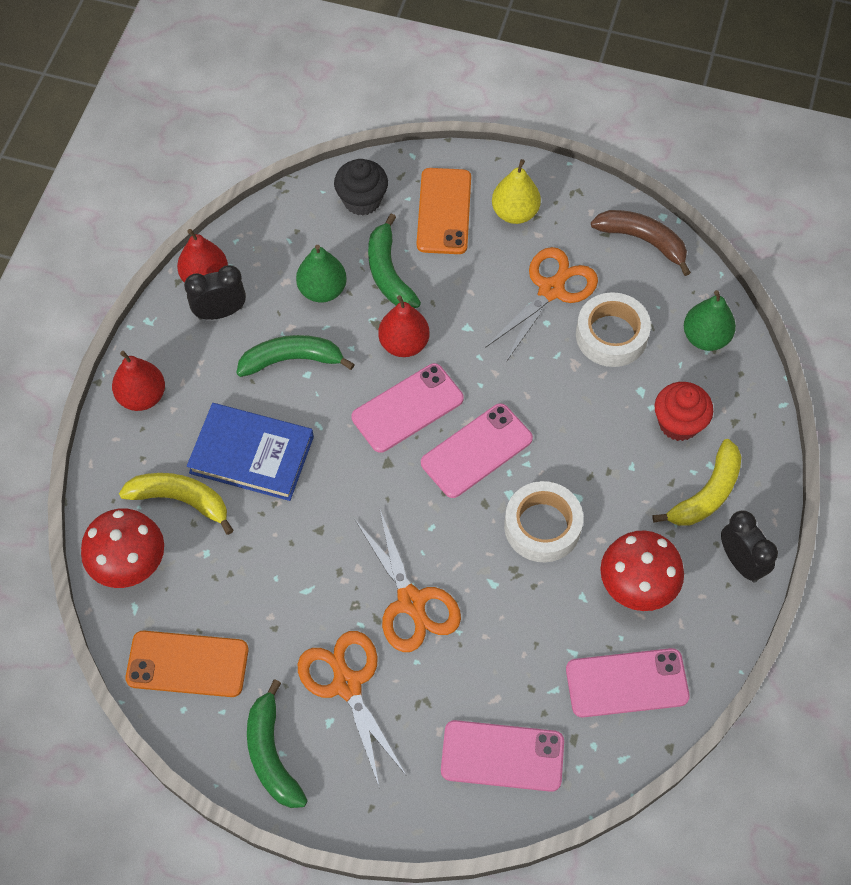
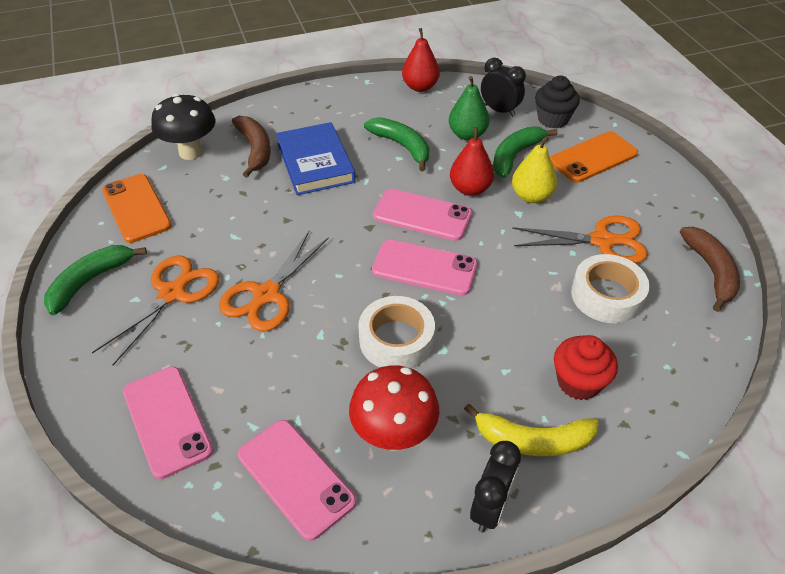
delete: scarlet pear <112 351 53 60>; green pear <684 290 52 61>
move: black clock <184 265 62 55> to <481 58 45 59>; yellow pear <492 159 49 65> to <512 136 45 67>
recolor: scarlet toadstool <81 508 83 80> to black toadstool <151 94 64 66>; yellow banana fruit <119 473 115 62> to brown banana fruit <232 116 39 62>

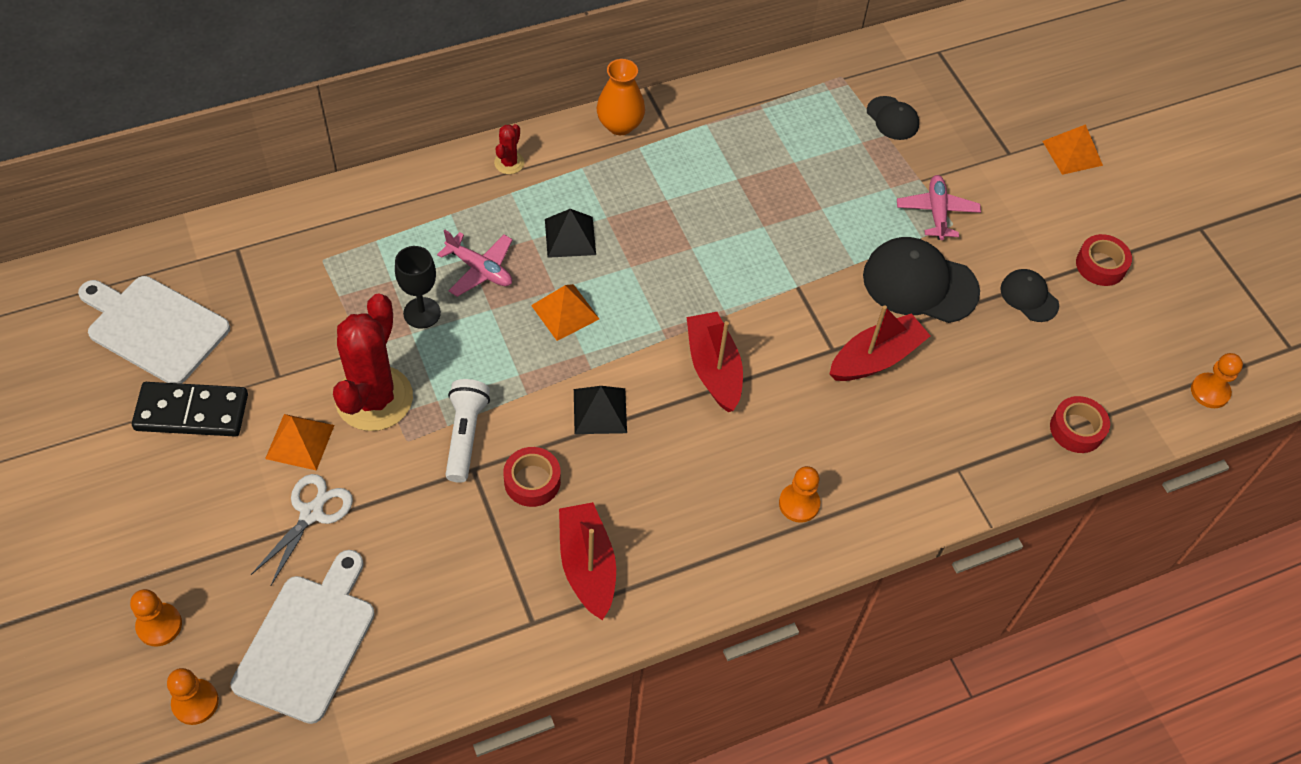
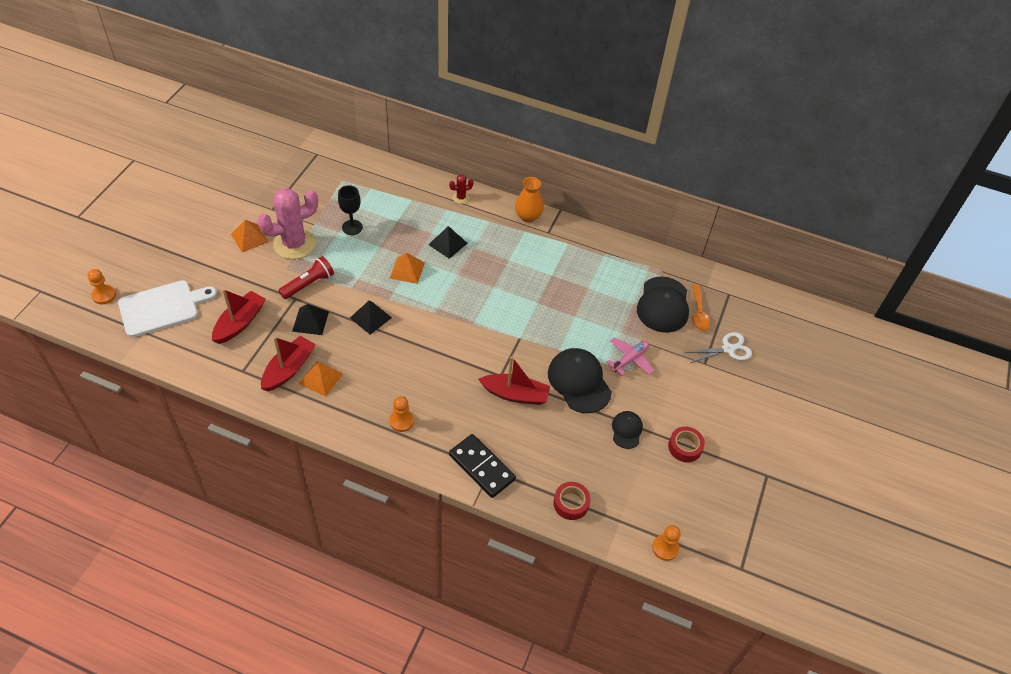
delete: white bread board <78 276 152 108>; orange-coloured pawn <130 589 52 58>; rose-pink toy plane <437 230 76 67>
insert: orange-coloured spoon <692 284 18 47>
move: scarlet sailboat <687 312 56 100> to <212 289 54 55>; orange-coloured pyramid <1042 124 61 51> to <299 361 44 36>; black domino tile <132 382 116 55> to <449 434 67 64>; white shears <251 474 102 111> to <685 332 67 31>
replace: scarlet roll of tape <503 447 58 60> to black pyramid <292 304 37 31>
recolor: scarlet saguaro cactus <333 293 80 138> to rose-pink saguaro cactus <257 188 61 71>; white torch <446 379 44 104> to scarlet torch <278 256 56 43>
resize: black baseball cap <867 96 52 44> = <637 276 52 57> x1.85

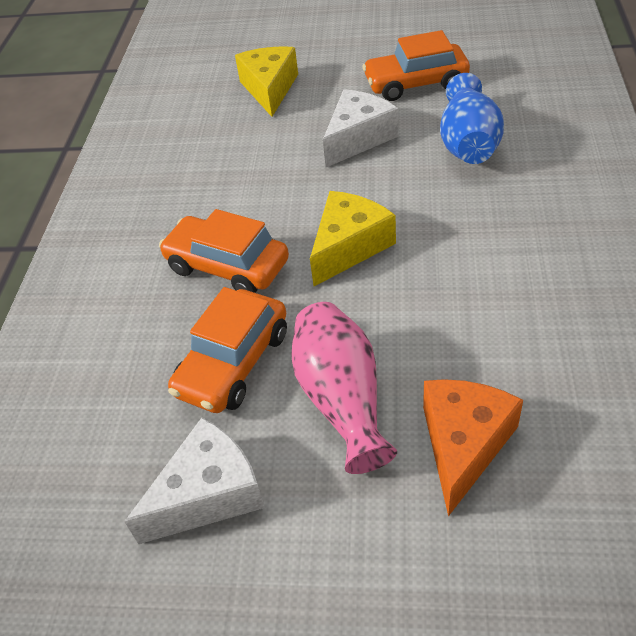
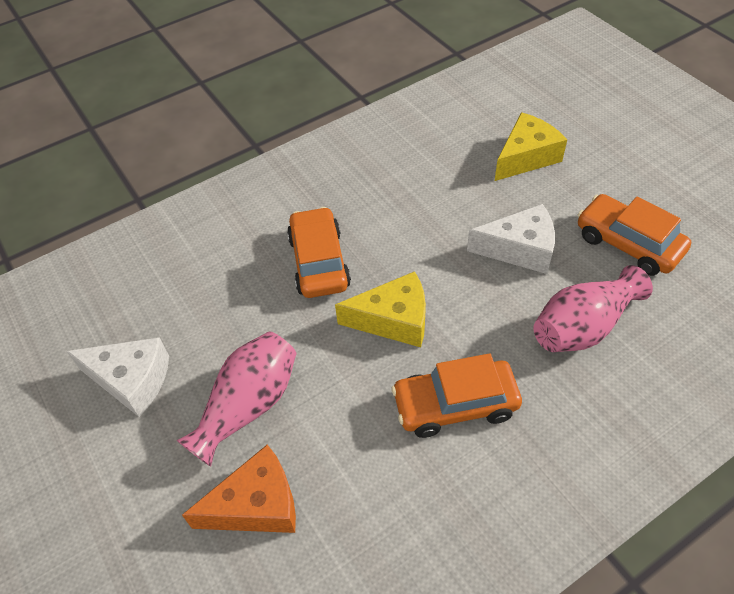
move: orange-coloured car <168 287 119 126> to <391 353 131 85>
recolor: cobalt tall vase <440 73 64 91> to rose-pink tall vase <533 265 120 87>

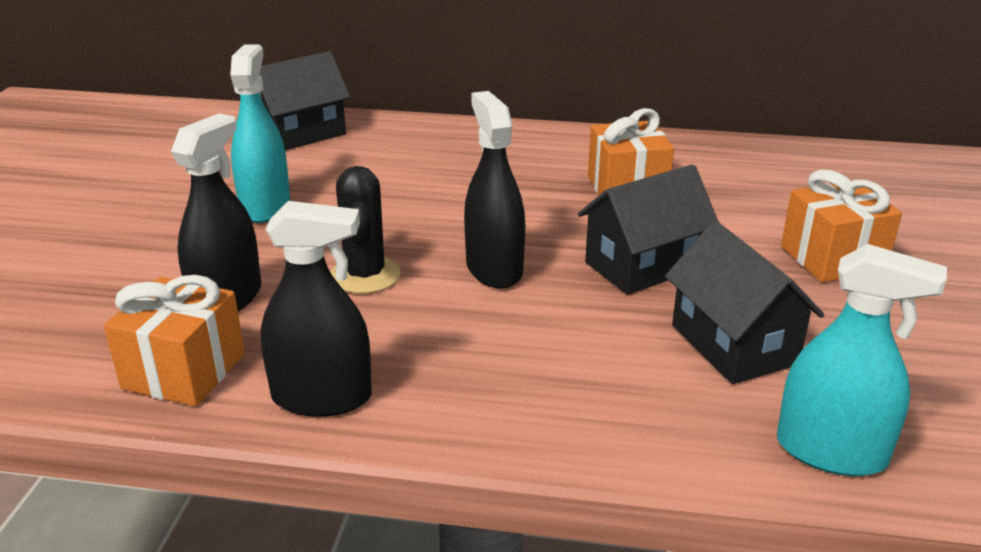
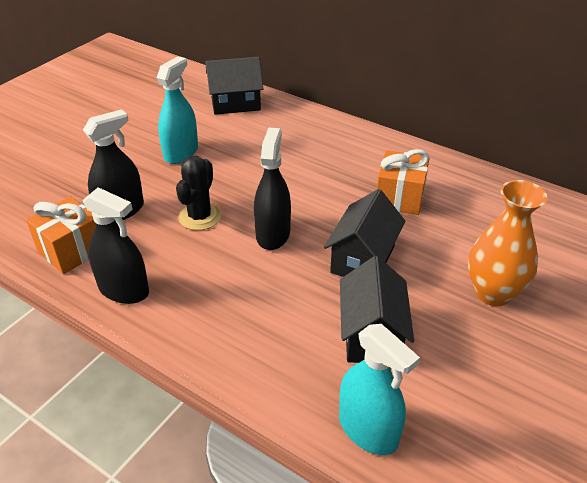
replace: orange-coloured wrapped gift <781 170 121 112> to orange-coloured tall vase <468 180 79 126>
rotate: black house <578 164 141 131> = <324 189 81 88> 60 degrees counterclockwise

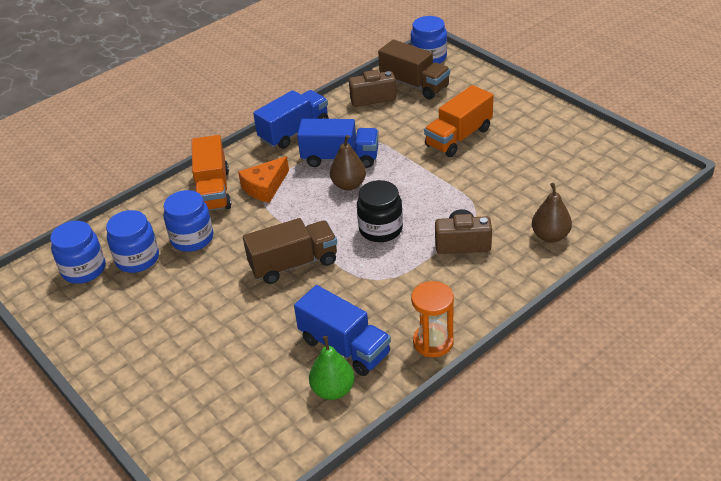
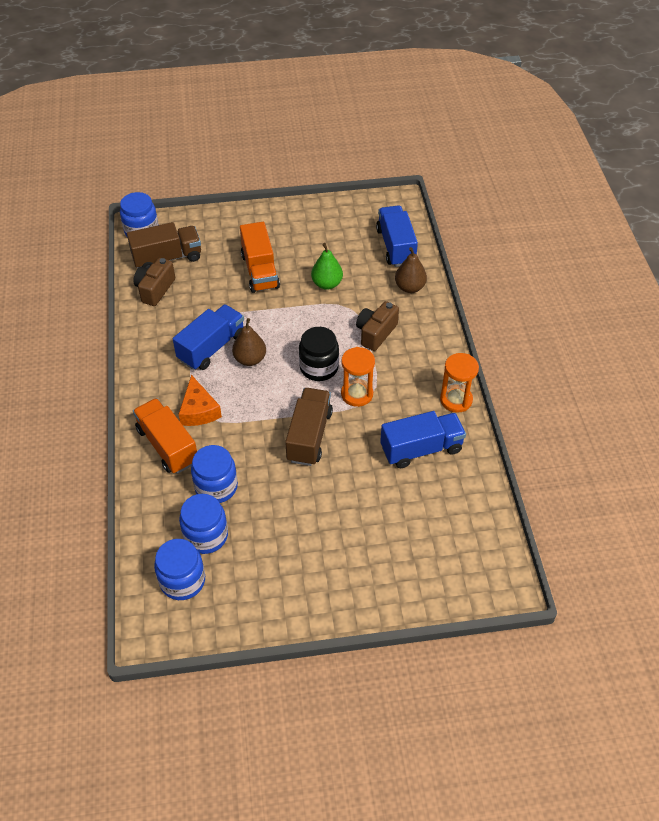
insert: orange-coloured hourglass <341 347 34 60>
move: green pear <309 336 46 64> to <311 243 32 47>; cobalt lorry <253 90 75 59> to <376 205 42 62>
rotate: orange-coloured lorry <192 135 40 75> = <133 398 64 76> 150 degrees counterclockwise

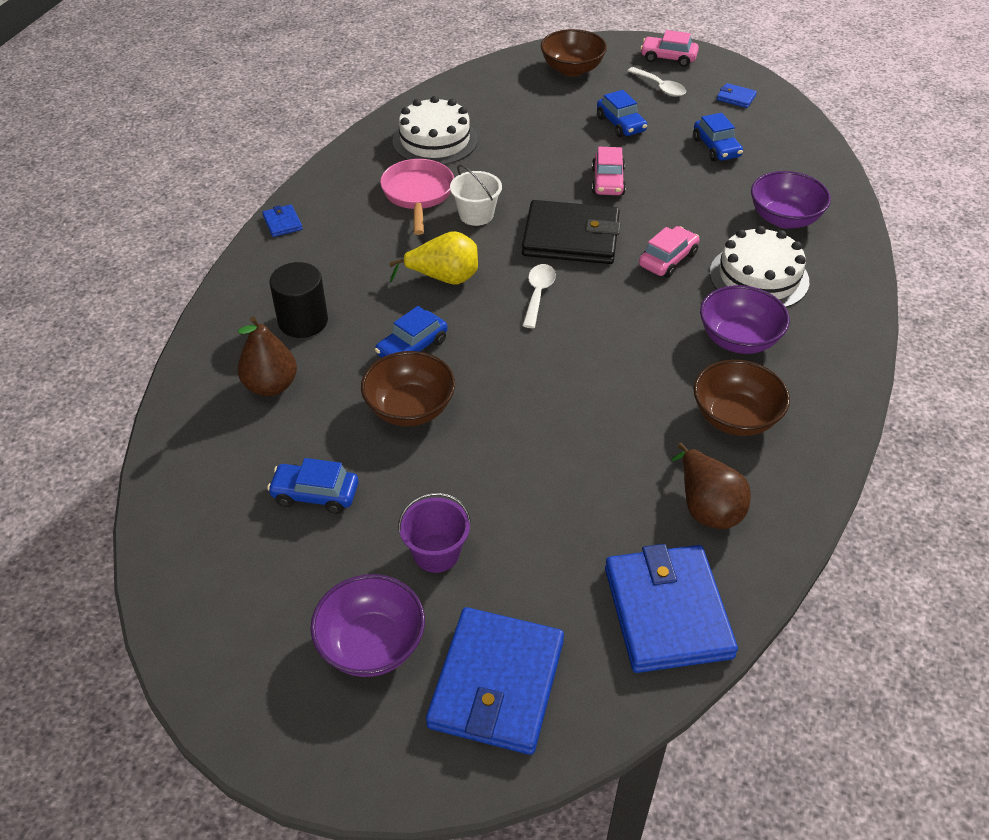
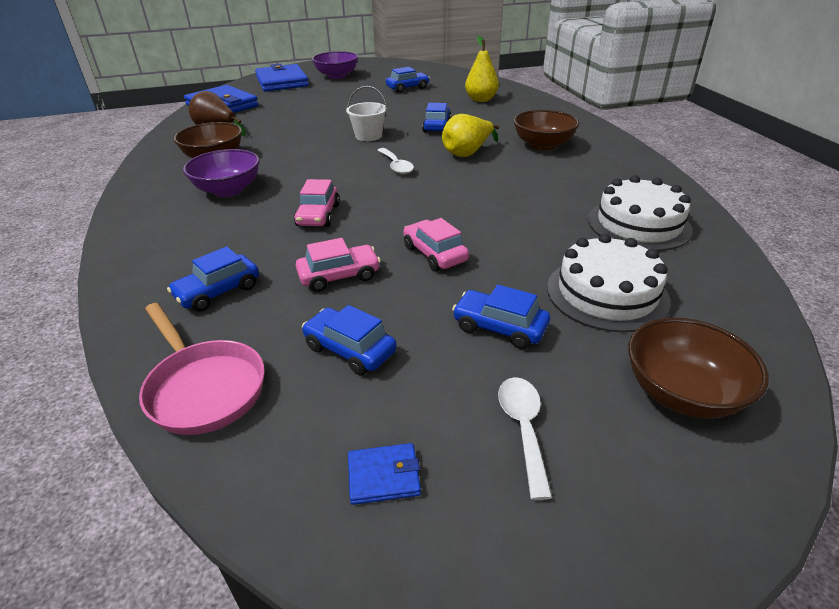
delete: cobalt wallet <262 205 40 32>; black solid cylinder <269 262 59 76>; royal purple sand bucket <398 493 73 80>; black wallet <522 200 99 64>
move: rose-pink pan <380 159 74 76> to <139 303 126 132>; rose-pink car <640 30 59 37> to <296 238 85 54>; white sand bucket <450 164 52 62> to <346 86 41 55>; brown deep dish <361 351 94 75> to <513 110 66 40>; white cake <710 226 99 82> to <547 234 124 98>
replace: royal purple deep dish <751 171 80 58> to cobalt car <167 247 92 65>
recolor: brown pear <238 317 59 79> to yellow pear <465 36 34 66>
rotate: white spoon <628 67 58 30> = <498 377 54 123> 75 degrees clockwise

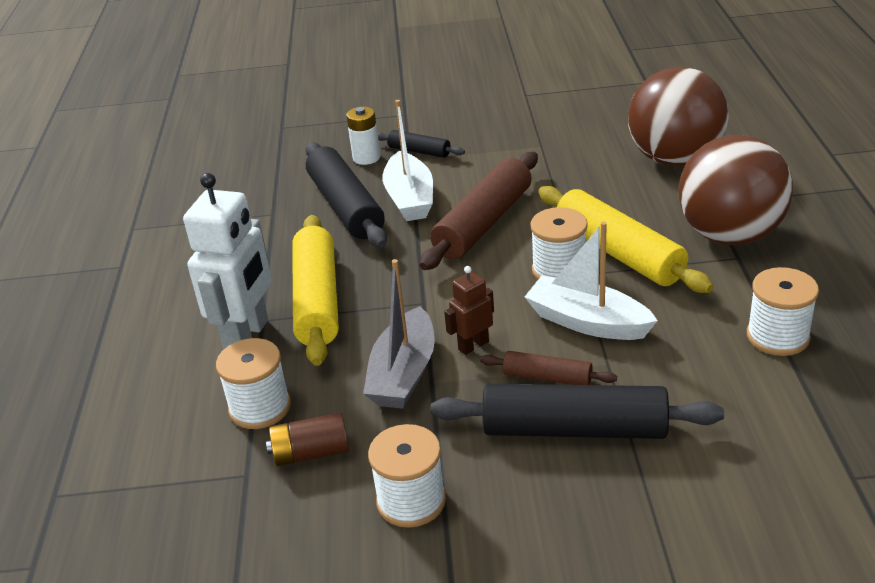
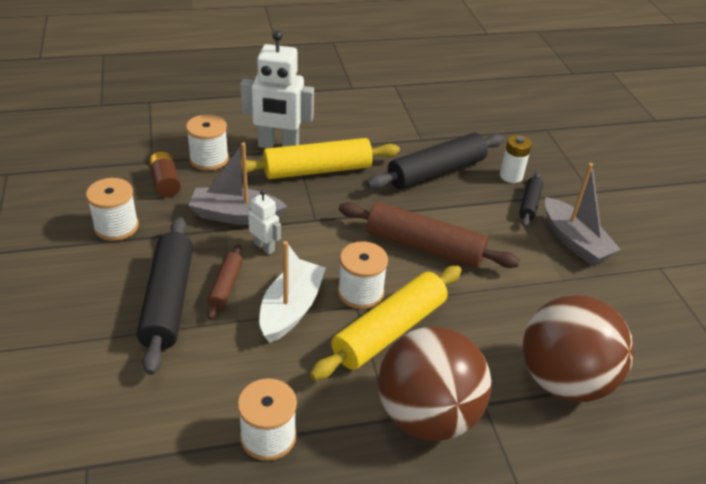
delete: white sailboat <383 100 50 121>
insert: ash-grey sailboat <545 163 76 102>
recolor: brown robot <444 266 50 89> to white robot <248 190 33 65>

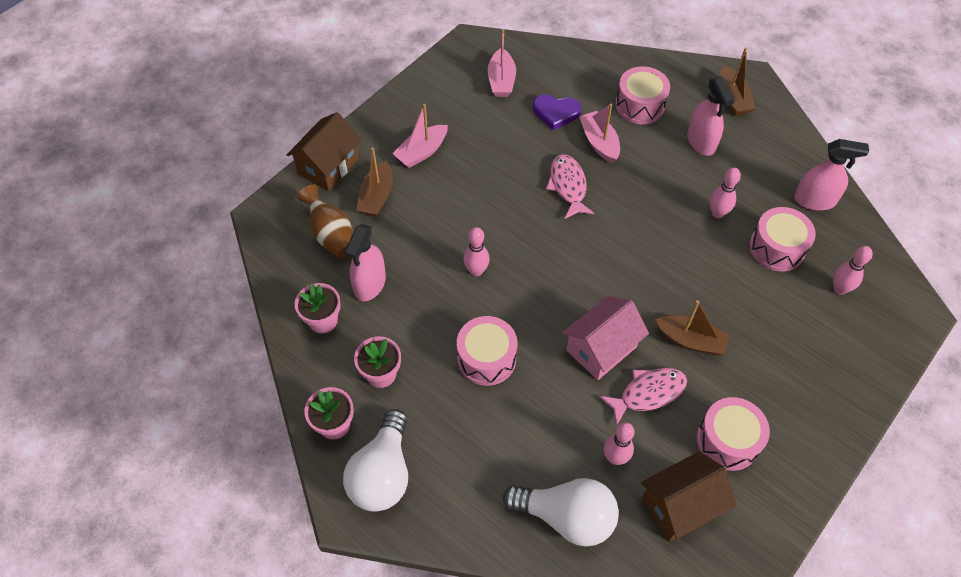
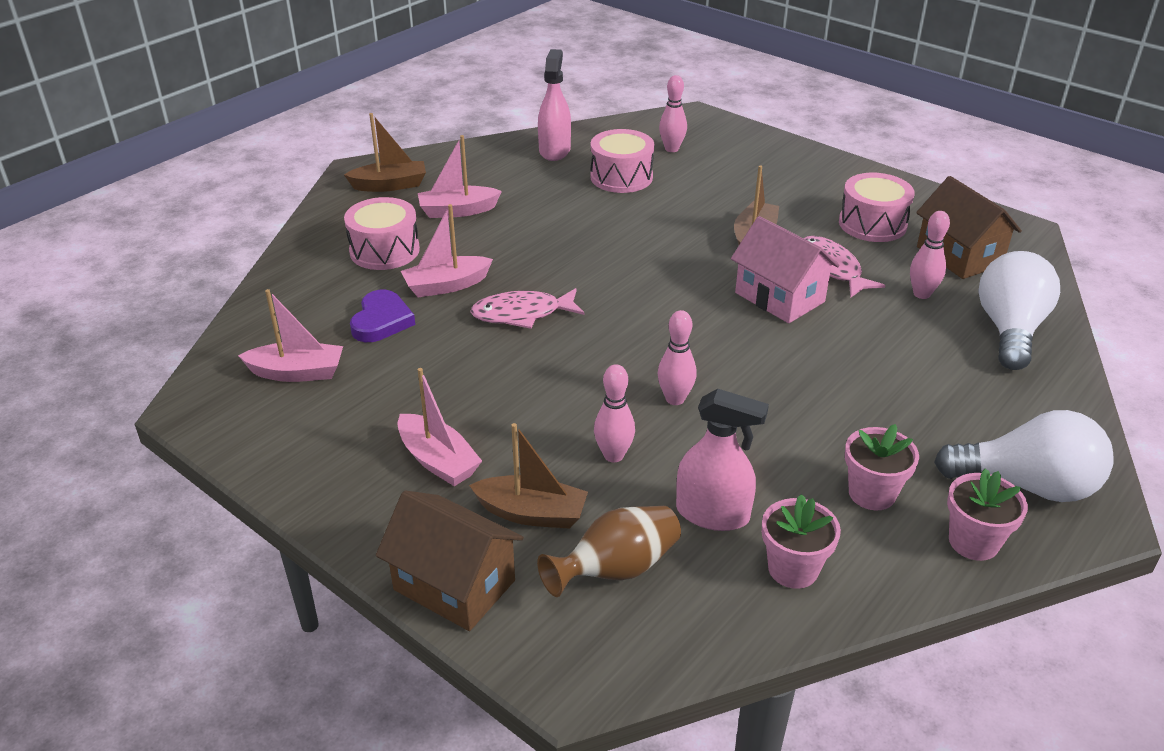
delete: rose-pink toy drum <457 316 60 70>
move: rose-pink tenpin <710 168 31 50> to <594 364 41 98>
replace: rose-pink spray cleaner <687 77 48 79> to rose-pink sailboat <418 135 84 83>

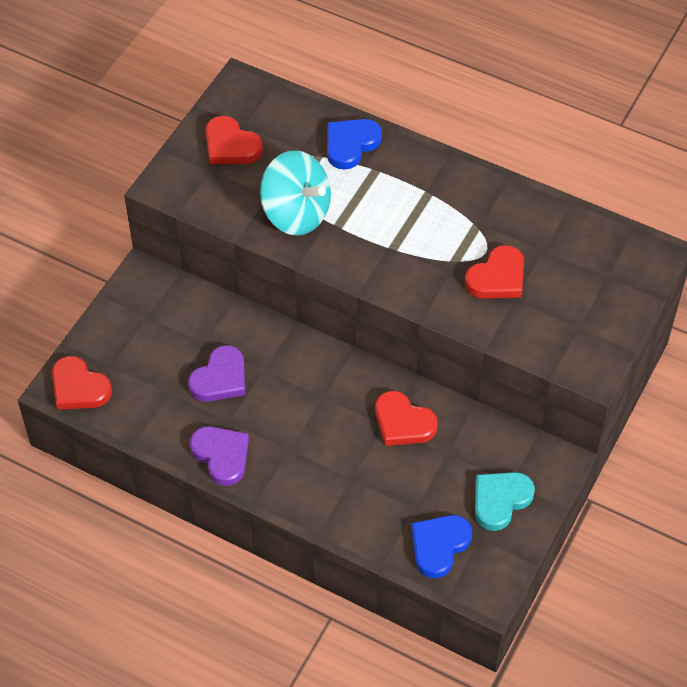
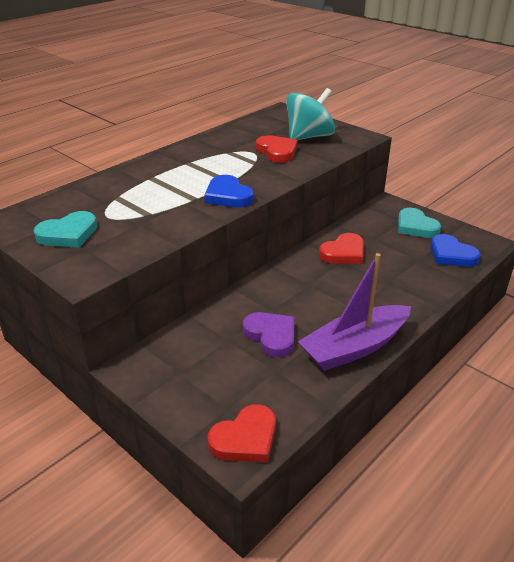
move: cobalt heart shape <327 119 55 51> to <204 175 49 32>; teal toy top <260 150 71 86> to <286 88 49 52>
replace: royal purple heart shape <190 426 59 60> to royal purple sailboat <298 253 113 118>
recolor: scarlet heart shape <206 116 57 48> to teal heart shape <34 211 63 37>

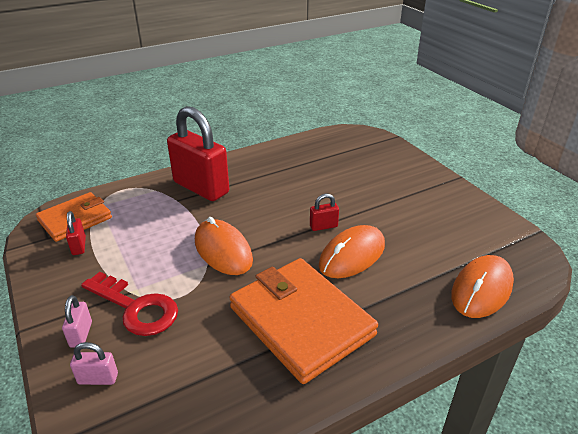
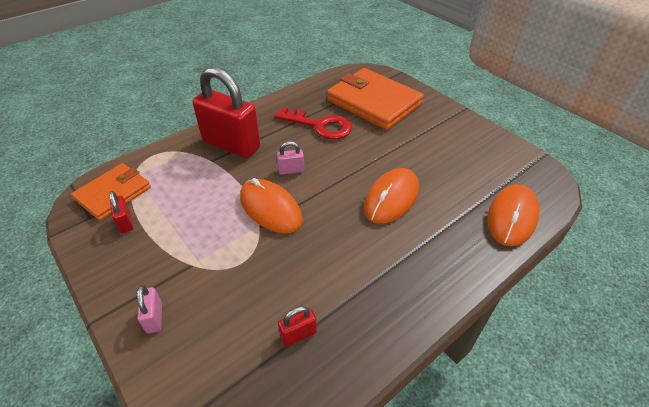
move: scarlet door key <81 272 97 64> to <275 107 77 32>; rose-pink lock <70 342 48 43> to <277 141 27 34>; scarlet lock <310 194 29 37> to <278 306 39 41>; orange-coloured wallet <229 258 149 126> to <327 68 97 62>

